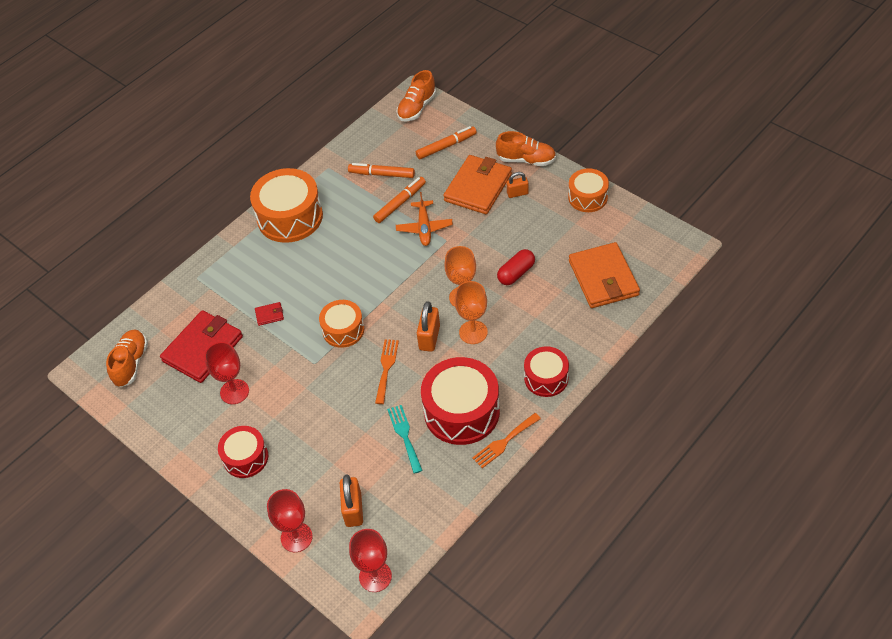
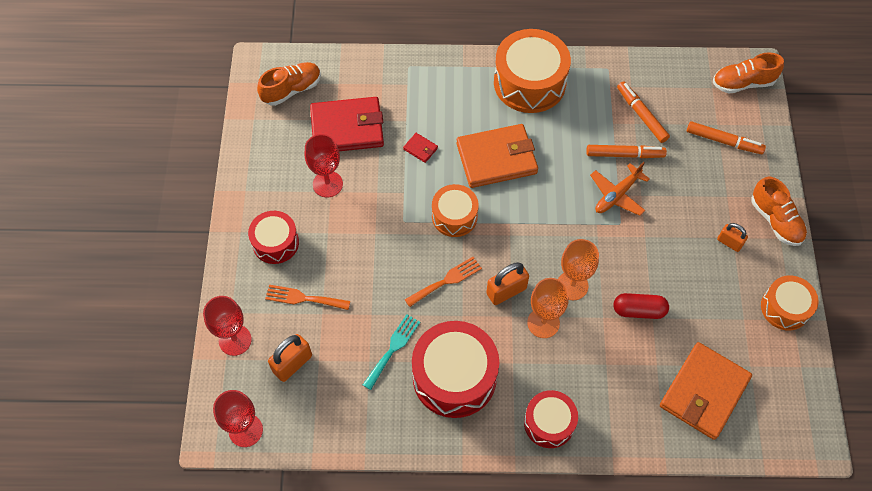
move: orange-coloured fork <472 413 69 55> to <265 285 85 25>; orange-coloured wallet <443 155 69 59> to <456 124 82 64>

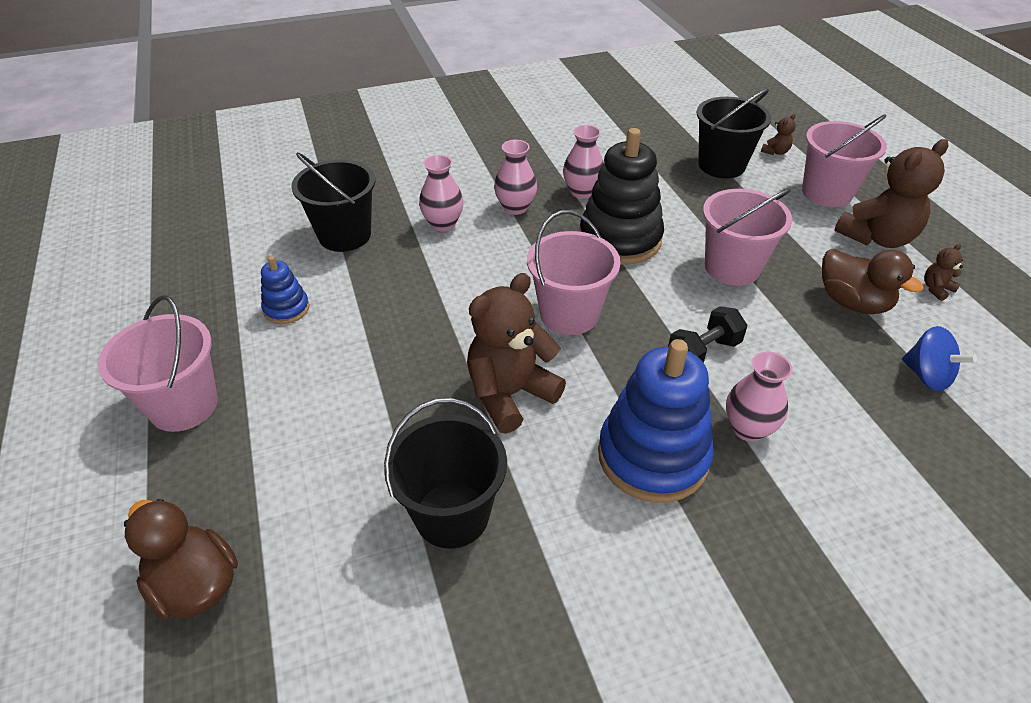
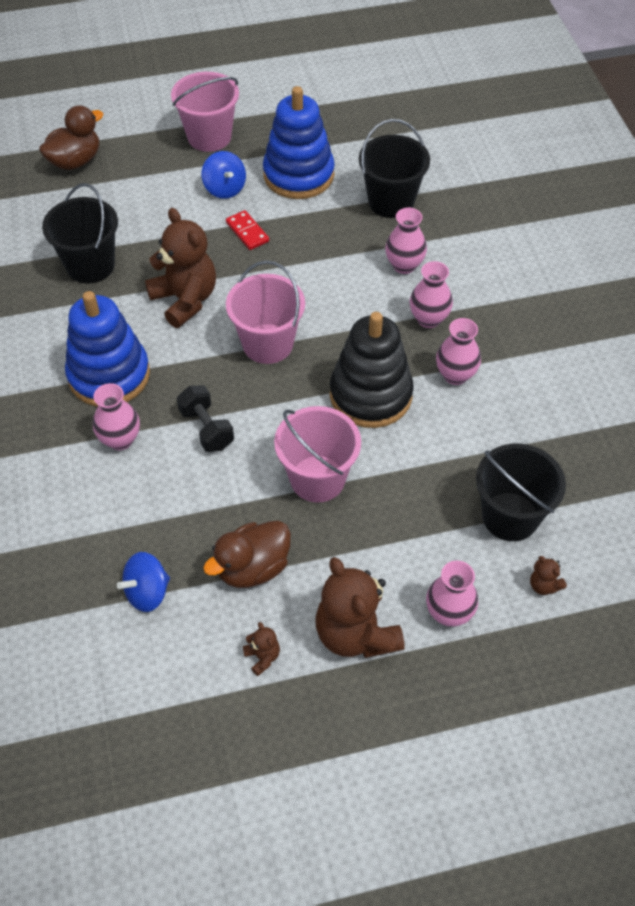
insert: cobalt toy top <202 151 44 48>; scarlet domino tile <226 210 43 40>
replace: rose-pink sand bucket <802 114 85 93> to rose-pink tall vase <426 561 52 66>
resize: cobalt stacking rings <261 256 48 68> = <263 86 72 113> x2.02

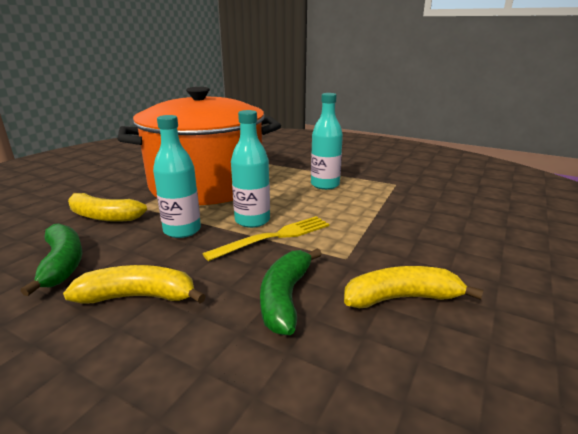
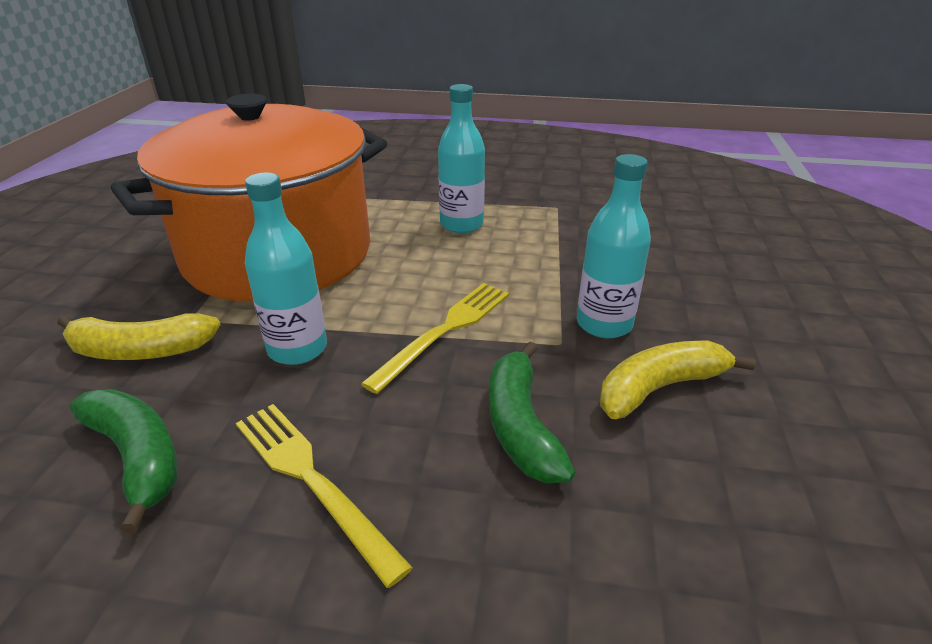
move: teal bottle <231 110 39 118> to <577 154 74 184>
replace: yellow banana fruit <63 265 143 39> to yellow fork <236 404 177 184>

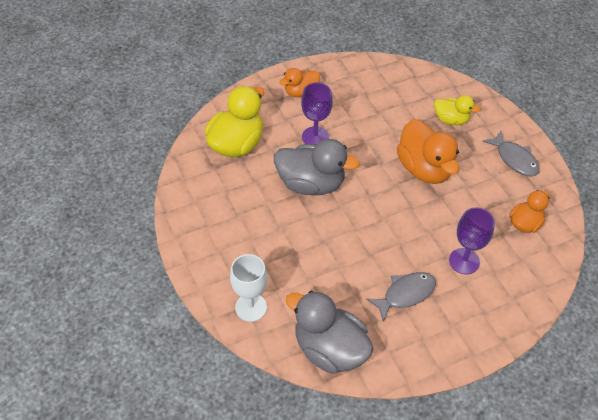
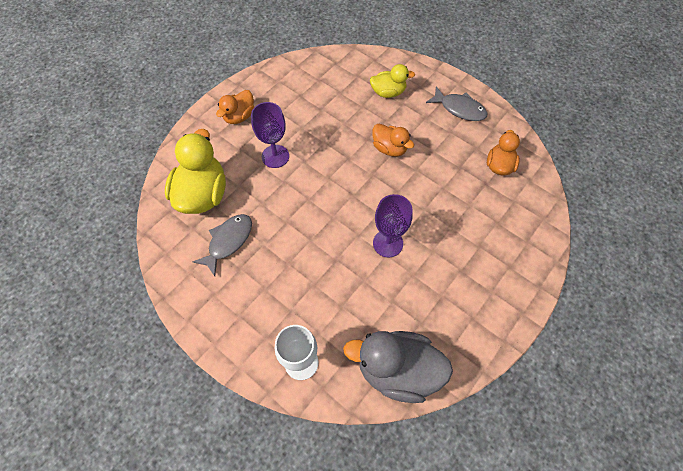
delete: ash-grey toy duck <274 139 86 57>
move: ash-grey toy fish <366 272 70 50> to <193 214 59 62>; royal purple goblet <449 208 46 66> to <373 194 39 63>
resize: orange-coloured toy duck <397 119 62 65> = <372 124 42 33> x0.58

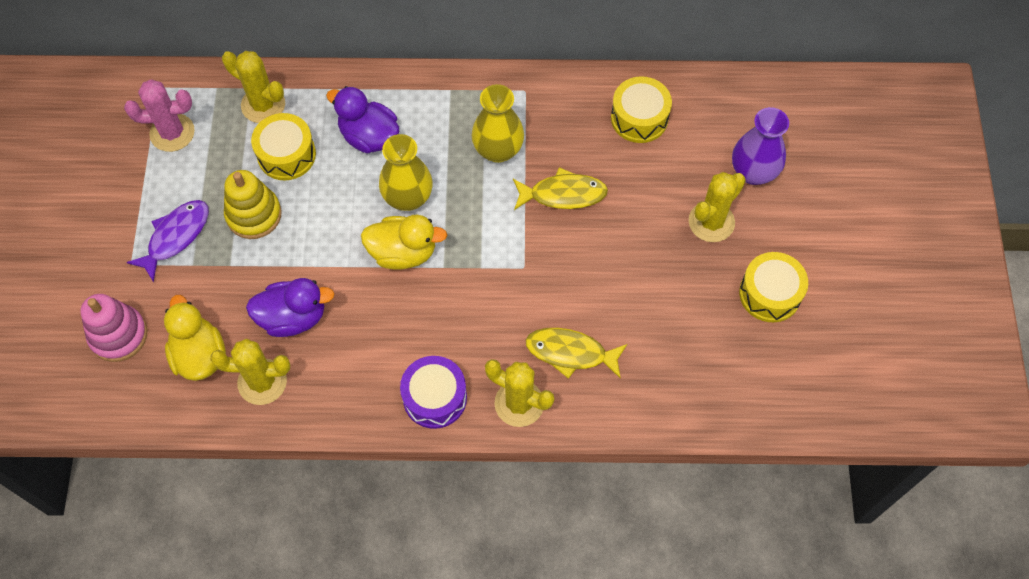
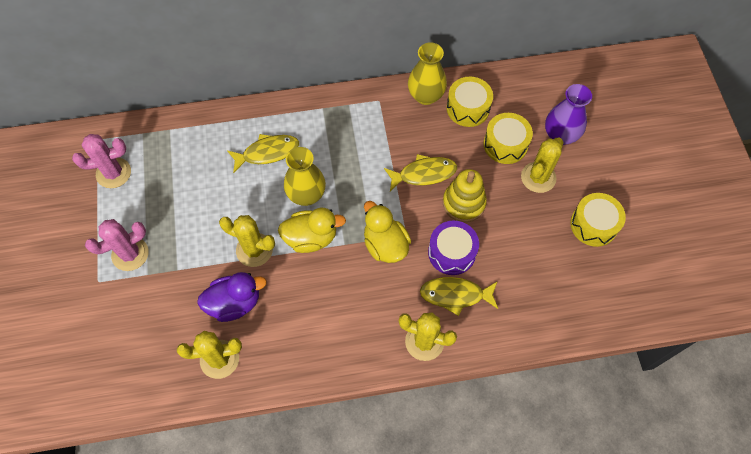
delete: rose-pink stacking rings <81 294 66 68>
move: yellow saguaro cactus <222 51 63 72> to <219 215 56 52>; yellow toy duck <164 295 62 86> to <364 201 47 62>; yellow tall vase <472 84 52 79> to <408 42 39 63>; royal purple toy drum <400 356 67 73> to <428 221 51 54>; yellow stacking rings <224 170 57 69> to <443 169 44 53>; yellow toy drum <251 113 65 67> to <483 113 50 51>
replace: royal purple toy fish <126 200 83 82> to rose-pink saguaro cactus <85 219 64 52>; royal purple toy duck <326 86 73 67> to yellow toy fish <227 134 72 39>

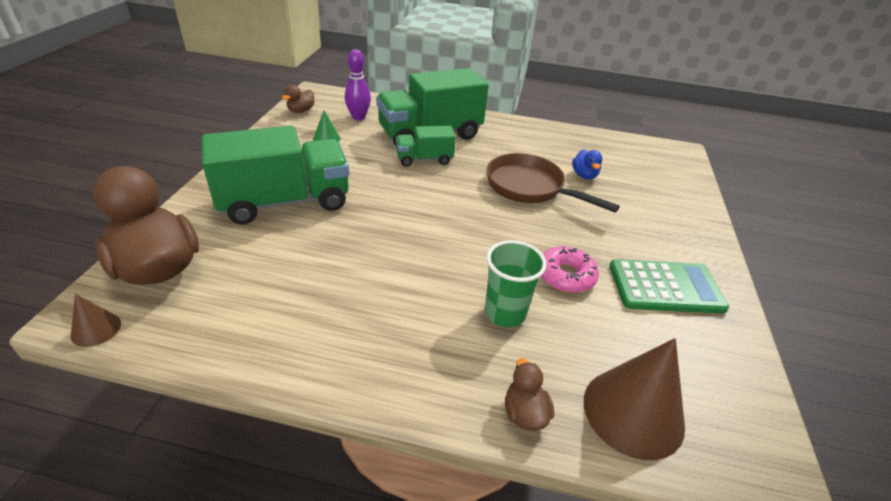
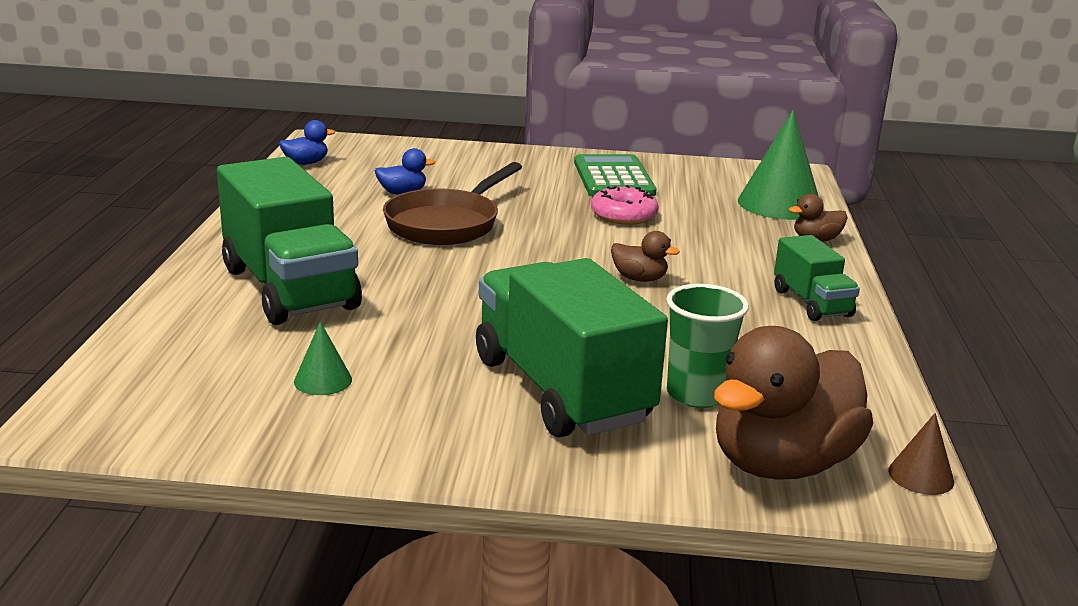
delete: royal purple tenpin <345 49 26 71>
insert: cobalt toy duck <279 120 56 45>
move: brown toy duck <282 85 32 28> to <611 231 69 51>; green tumbler <485 240 62 87> to <666 284 83 124>; green lorry <396 126 60 41> to <774 235 86 86>
recolor: brown cone <584 338 101 122> to green cone <738 110 80 110>

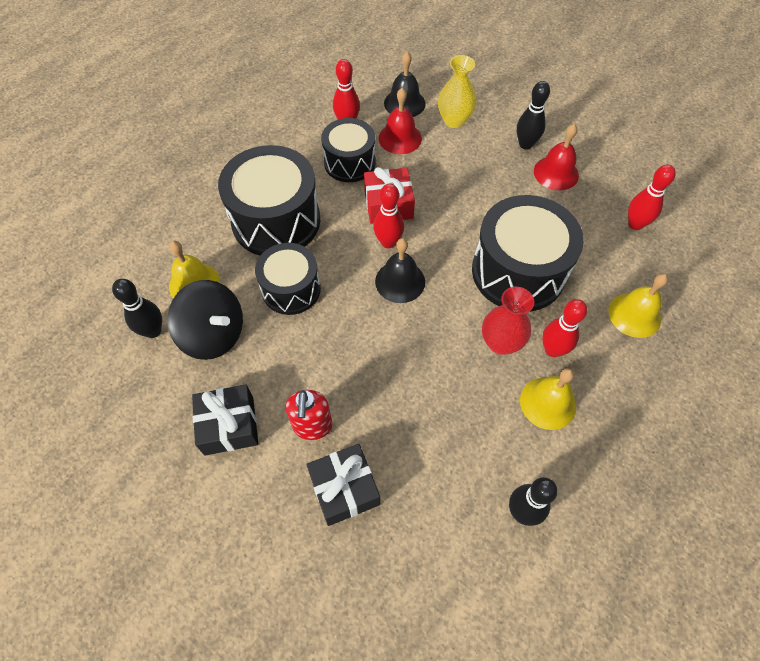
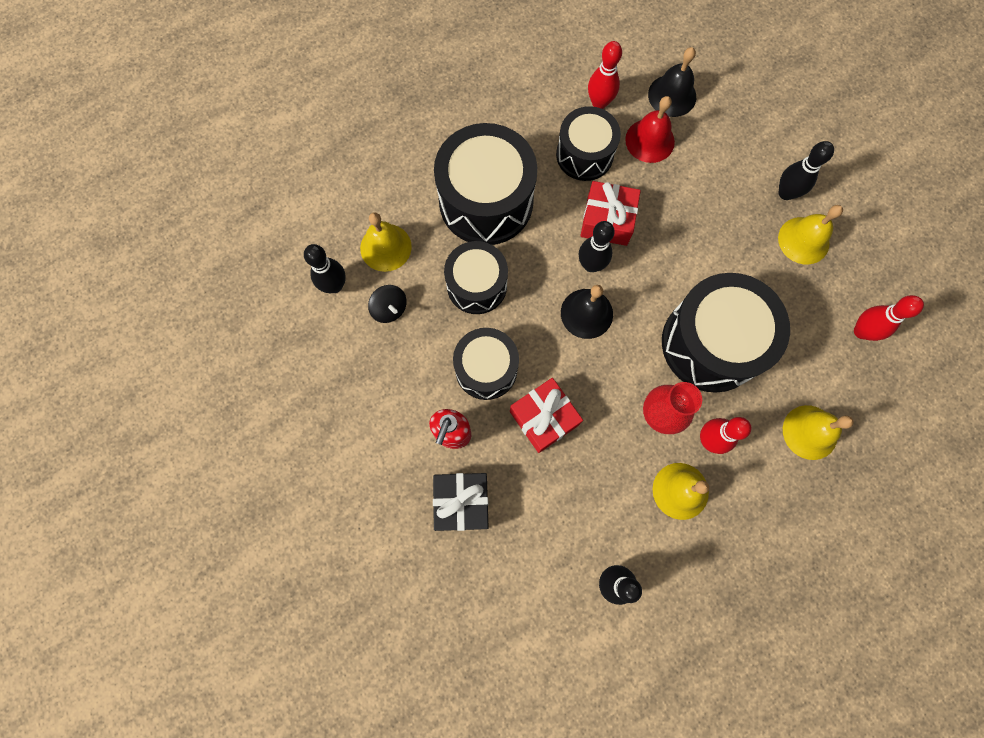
delete: black wrapped gift <192 384 66 72>; yellow tall vase <438 55 39 73>
insert: black toy drum <453 328 66 72>; scarlet wrapped gift <510 378 73 75>
recolor: scarlet tenpin <373 184 31 64> to black tenpin <579 221 36 51>; scarlet bell <534 124 45 67> to yellow bell <778 205 65 59>
resize: black toy top <167 280 76 80> = <368 285 39 38> x0.52

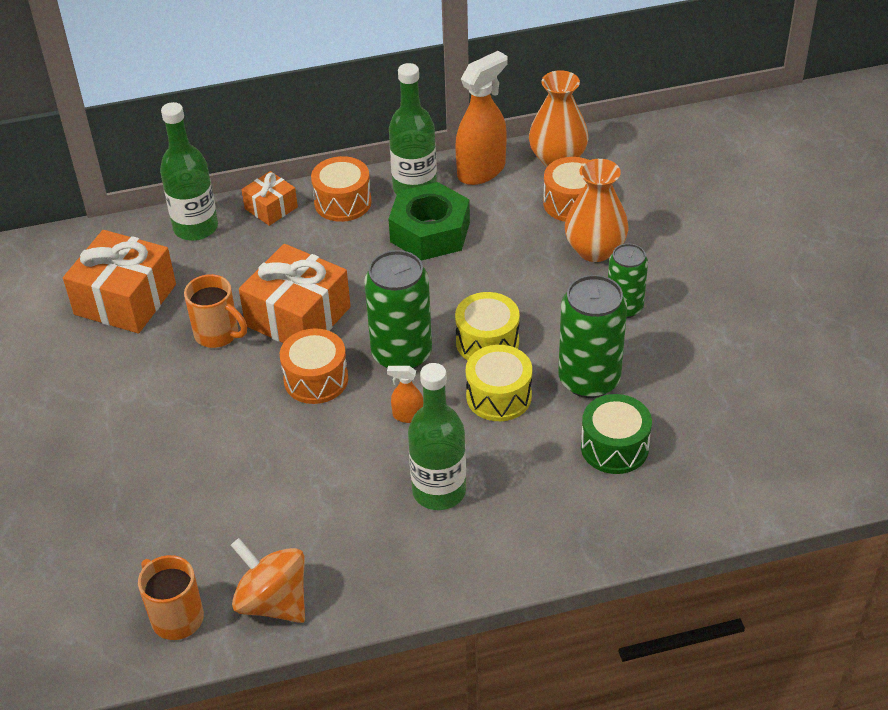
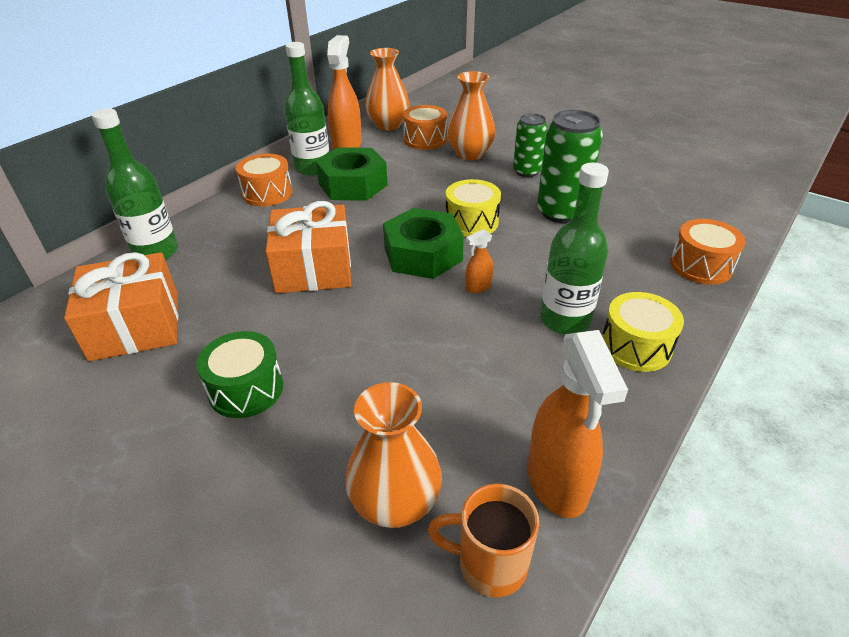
delete: orange-coloured coffee mug <184 274 63 74>; orange-coloured wrapped gift <241 171 57 55>
insert: orange-coloured tall vase <345 382 97 146>
move: green toy drum <581 394 71 80> to <196 331 87 87>; yellow toy drum <466 345 66 76> to <602 292 82 80>; orange-coloured toy drum <280 328 68 76> to <670 219 76 66>
replace: green soda can <364 250 68 119> to green hexagon nut <383 208 81 71>; orange-coloured toy top <231 538 74 85> to orange-coloured spray cleaner <528 330 100 188>

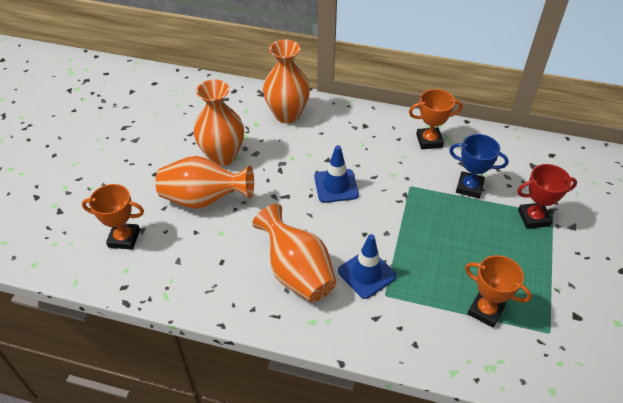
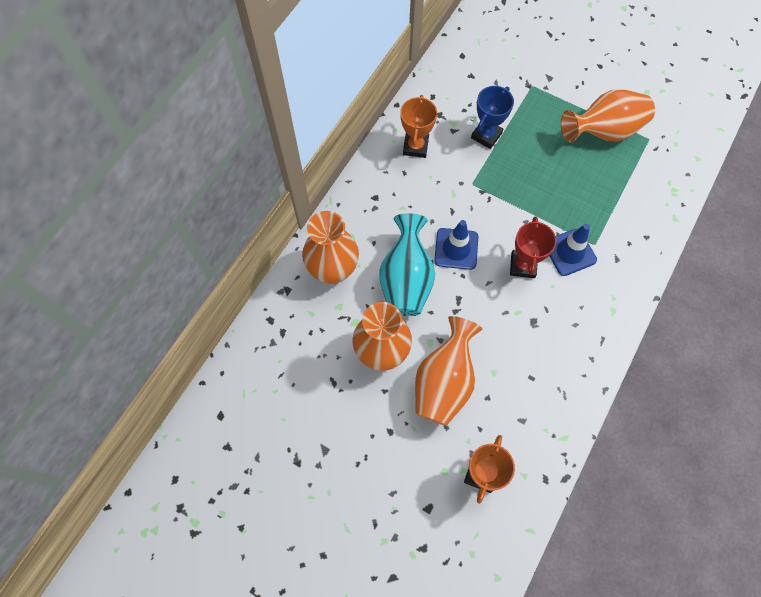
delete: orange-coloured award cup <465 255 67 73>
insert: teal tall vase <379 213 56 103>
move: scarlet award cup <517 164 60 65> to <510 217 46 61>; orange-coloured tall vase <252 204 85 98> to <561 89 94 54>

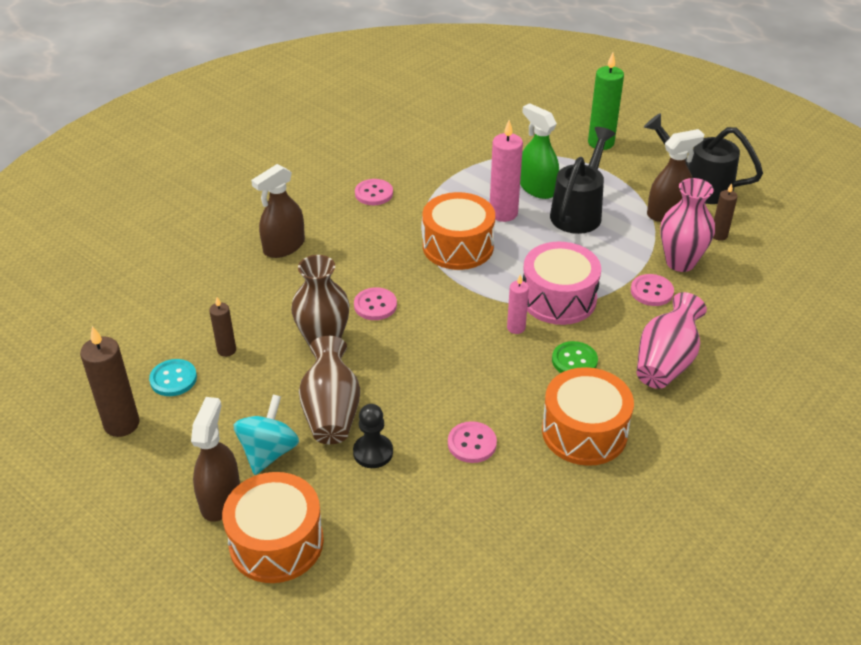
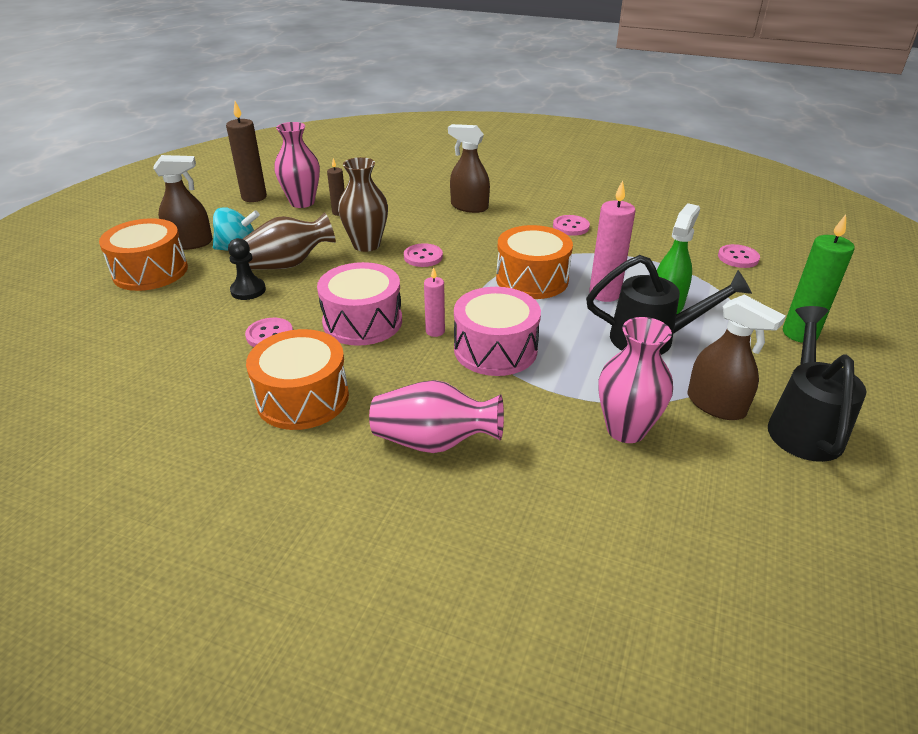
delete: green sewing button <552 341 46 32>; brown candle <713 183 25 58>
insert: rose-pink toy drum <317 262 85 84>
move: rose-pink sewing button <631 274 43 32> to <718 244 42 24>
replace: teal sewing button <149 359 48 37> to rose-pink tall vase <274 122 46 86>

